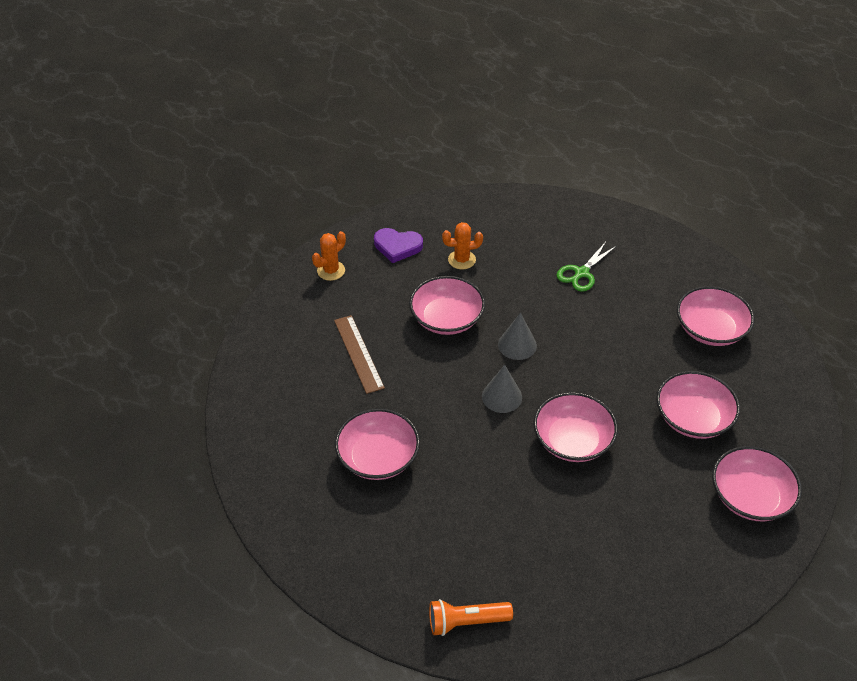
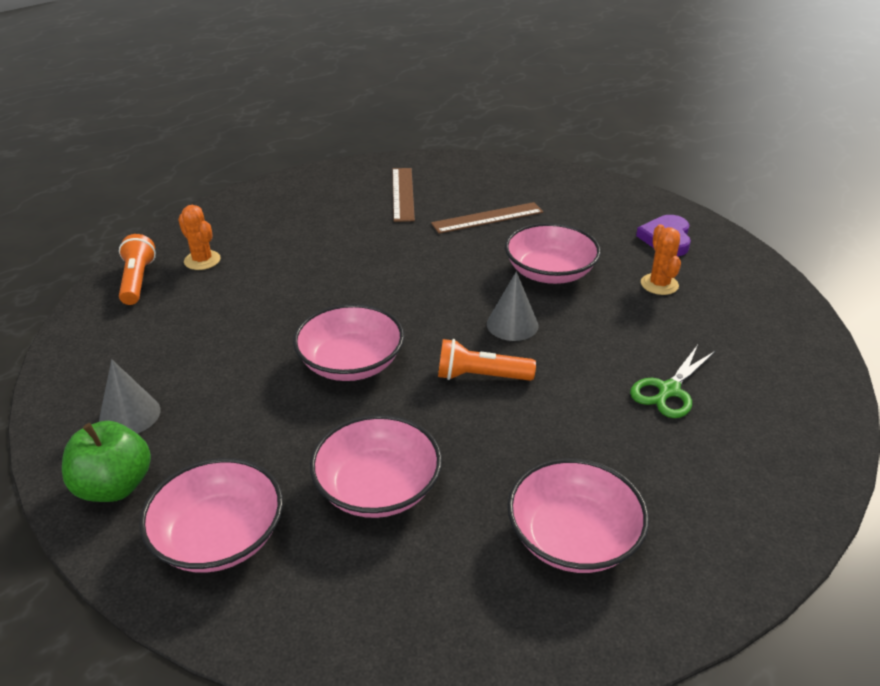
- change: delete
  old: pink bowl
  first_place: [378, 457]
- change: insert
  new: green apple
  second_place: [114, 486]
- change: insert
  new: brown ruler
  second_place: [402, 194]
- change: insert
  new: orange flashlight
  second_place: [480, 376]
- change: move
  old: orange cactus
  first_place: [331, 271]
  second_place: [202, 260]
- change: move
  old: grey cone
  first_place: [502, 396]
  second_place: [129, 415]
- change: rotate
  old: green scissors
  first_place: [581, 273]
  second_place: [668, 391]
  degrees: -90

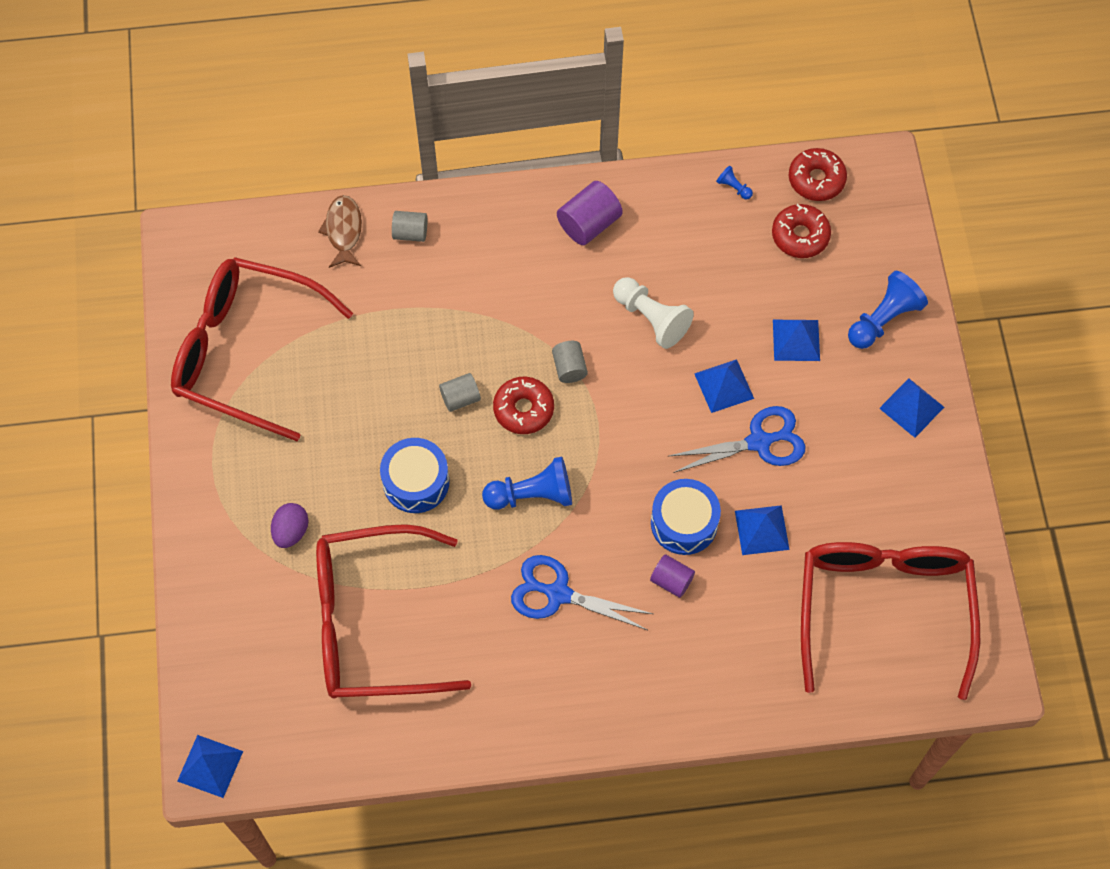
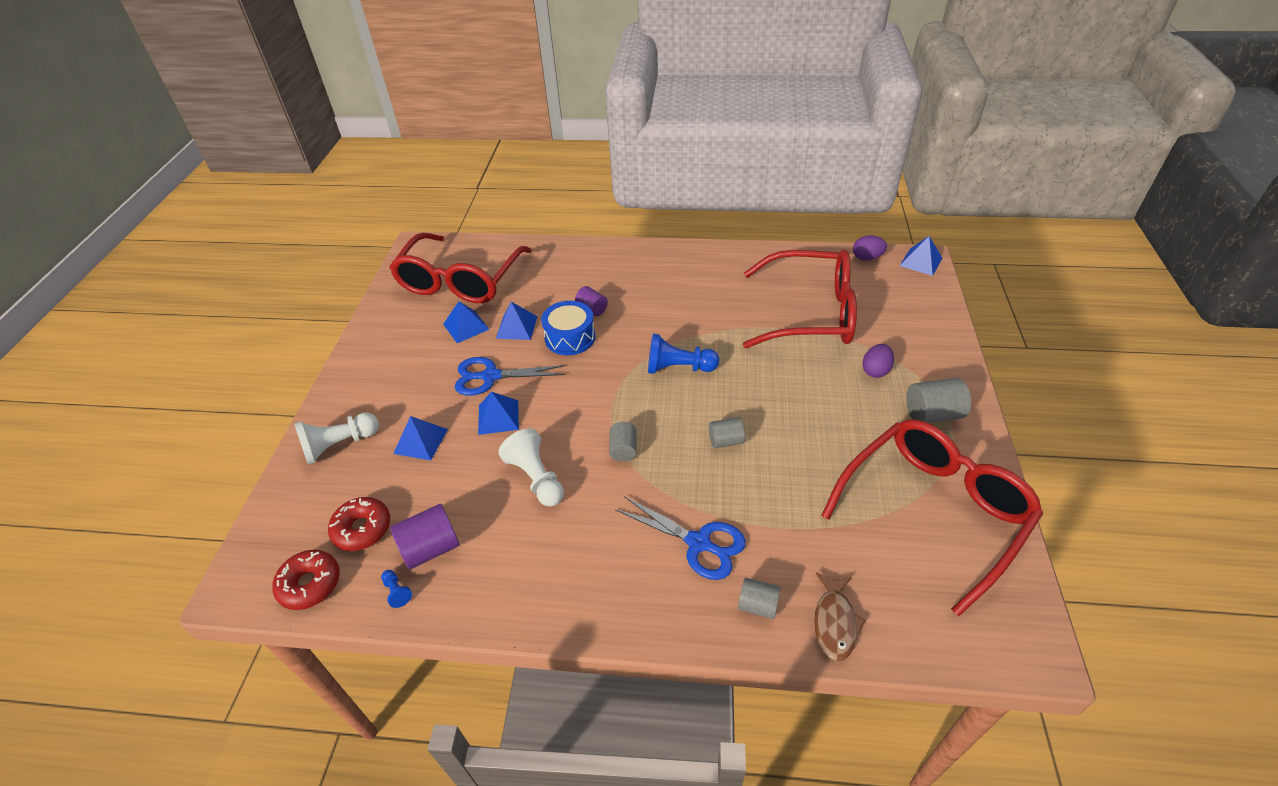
- change: delete
  old: blue drum
  first_place: [416, 482]
- change: delete
  old: red donut
  first_place: [523, 409]
- change: insert
  new: purple egg
  second_place: [867, 258]
- change: insert
  new: grey cylinder
  second_place: [932, 414]
- change: move
  old: blue scissors
  first_place: [558, 593]
  second_place: [698, 543]
- change: move
  old: purple cylinder
  first_place: [589, 224]
  second_place: [431, 548]
- change: move
  old: blue pyramid
  first_place: [911, 407]
  second_place: [466, 326]
- change: recolor
  old: blue pawn
  new: white pawn
  first_place: [883, 319]
  second_place: [339, 445]
- change: rotate
  old: red glasses
  first_place: [246, 352]
  second_place: [933, 511]
  degrees: -75

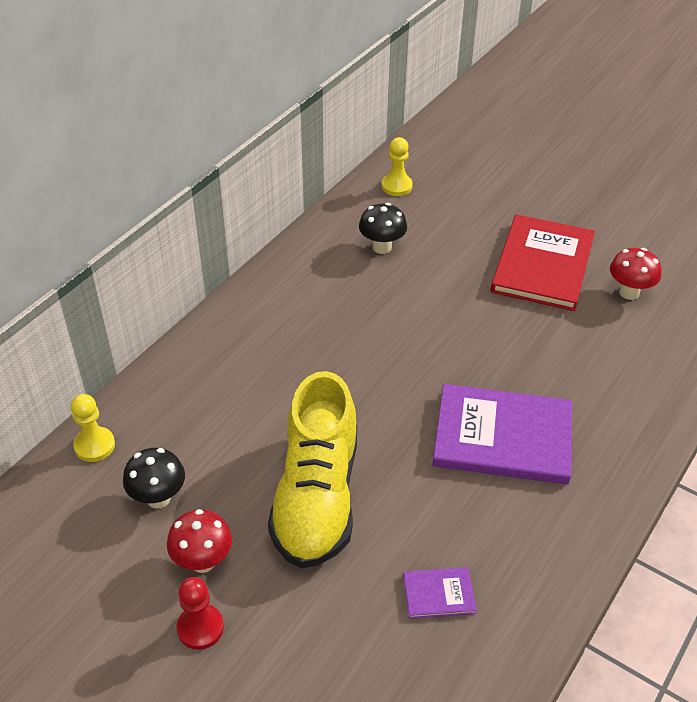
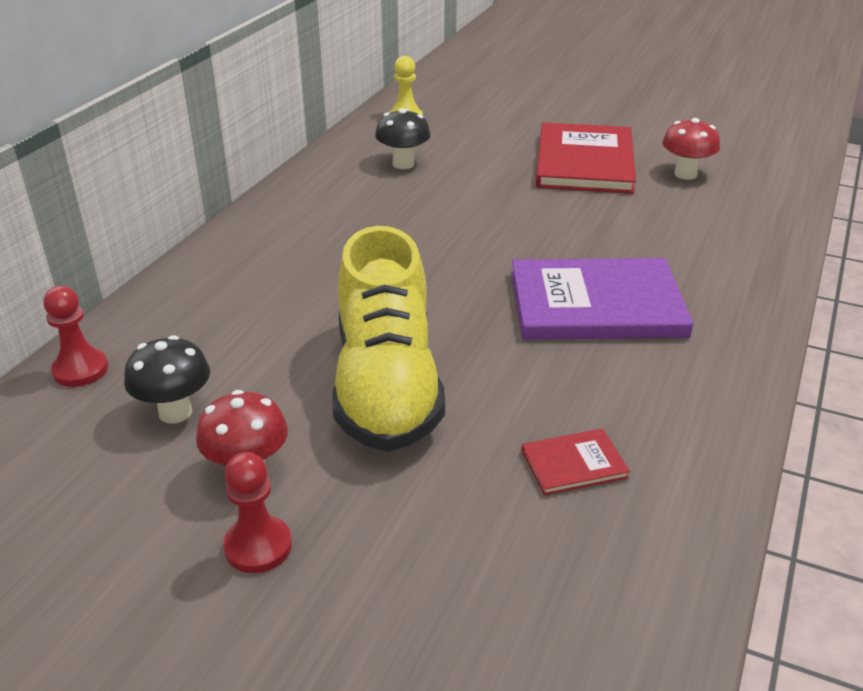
- change: recolor
  old: yellow pawn
  new: red pawn
  first_place: [94, 445]
  second_place: [80, 370]
- change: recolor
  old: purple book
  new: red book
  first_place: [439, 594]
  second_place: [574, 464]

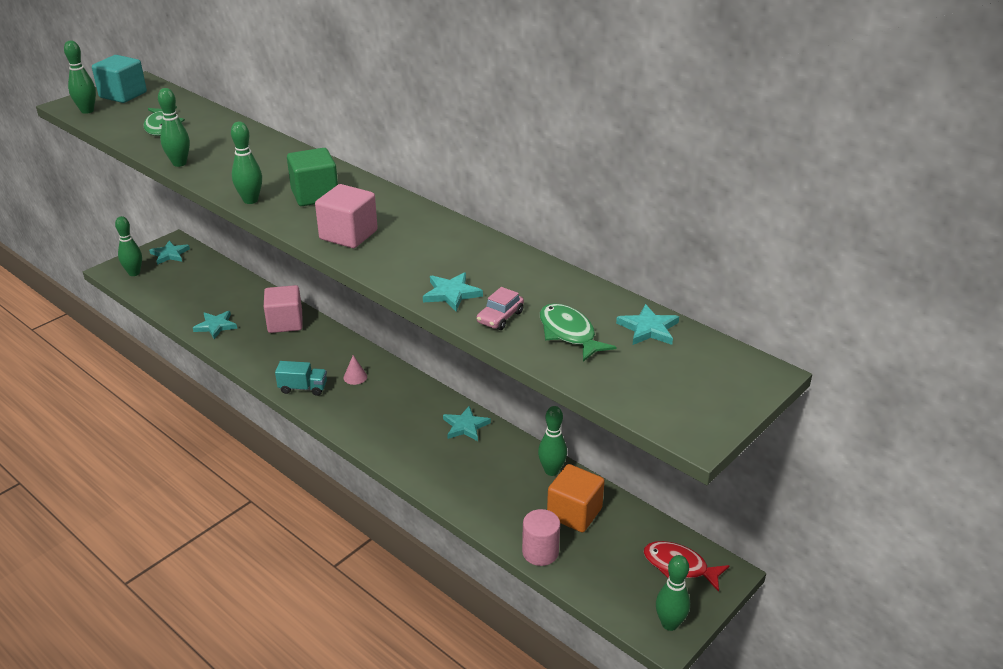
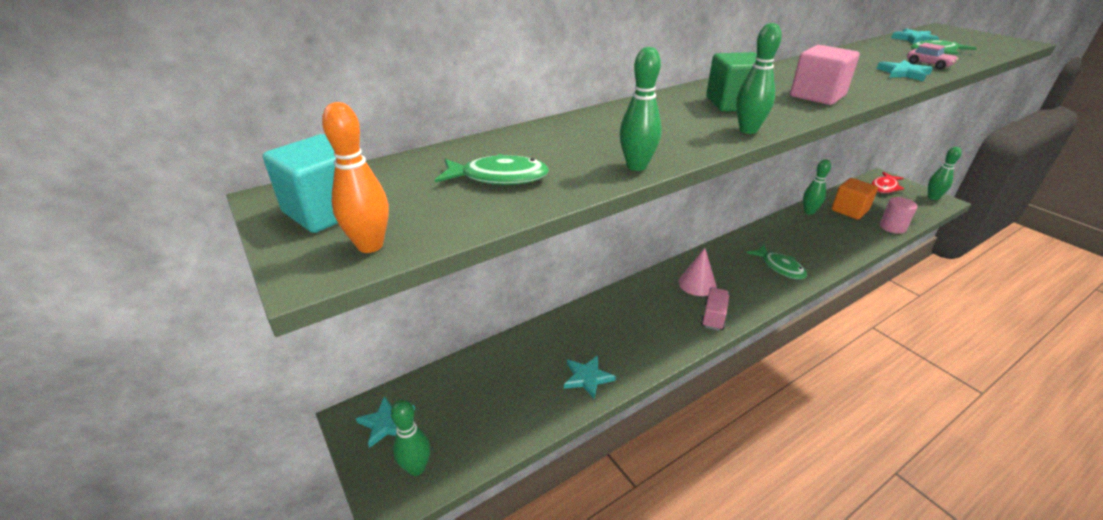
- change: delete
  old: pink cube
  first_place: [285, 323]
- change: delete
  old: turquoise star
  first_place: [465, 426]
- change: insert
  new: green fish
  second_place: [780, 267]
- change: recolor
  old: green bowling pin
  new: orange bowling pin
  first_place: [87, 111]
  second_place: [370, 245]
- change: recolor
  old: turquoise truck
  new: pink truck
  first_place: [303, 388]
  second_place: [713, 317]
- change: resize
  old: pink cone
  first_place: [355, 377]
  second_place: [697, 284]
  factor: 1.69

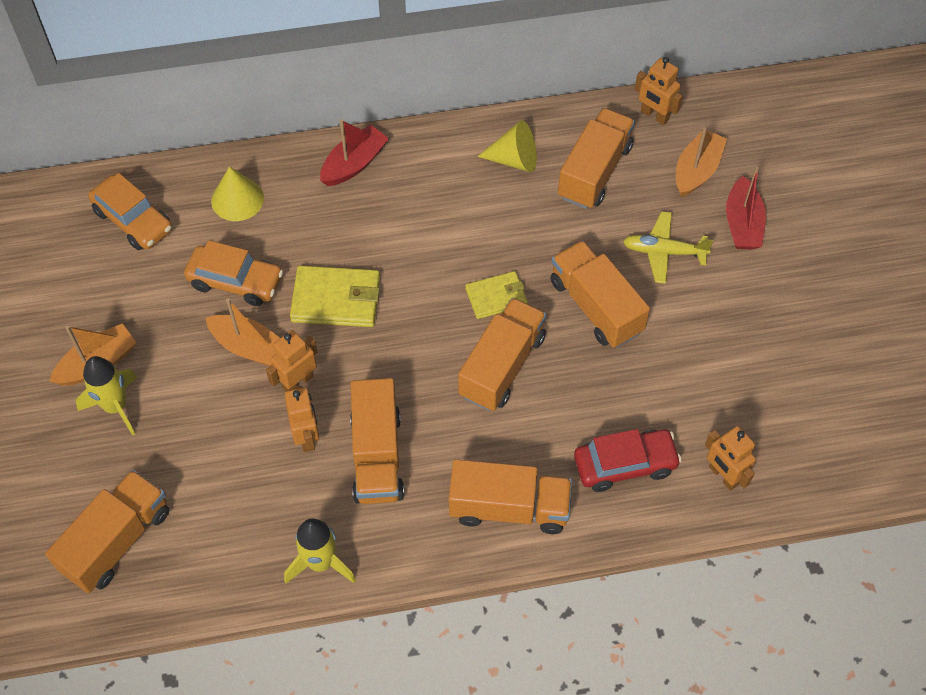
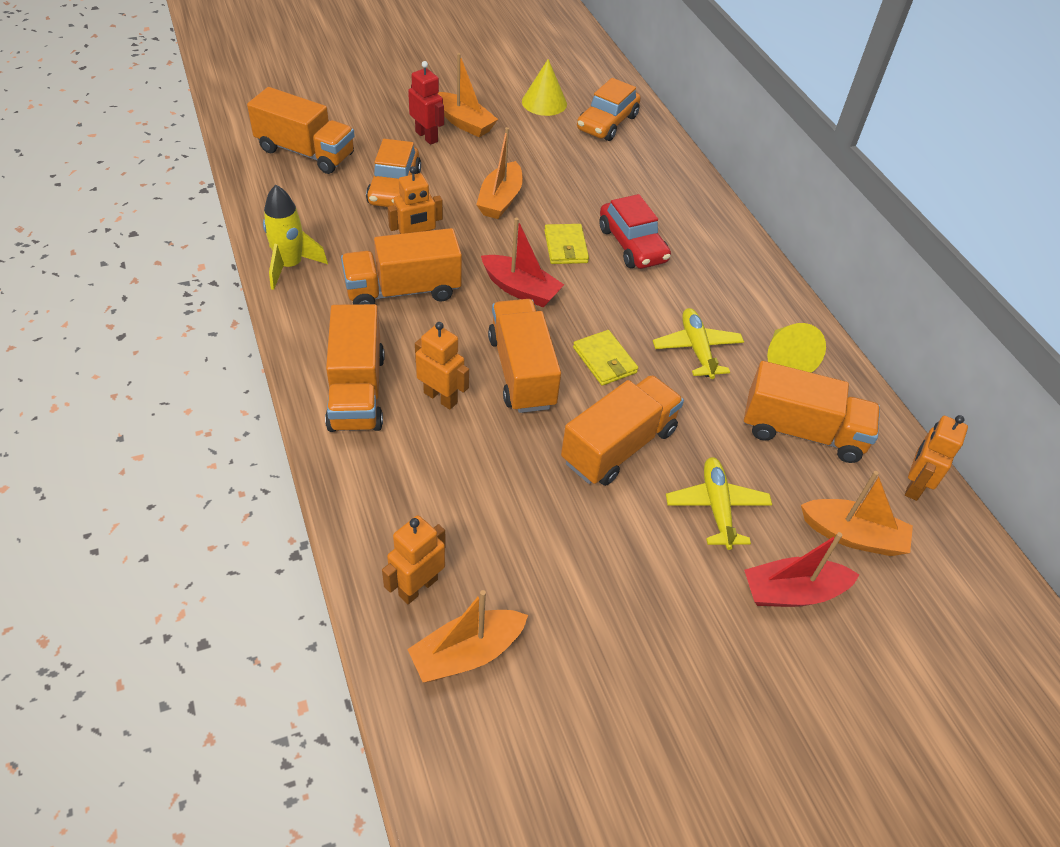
- change: insert
  new: orange boat
  second_place: [467, 653]
- change: insert
  new: yellow plane
  second_place: [697, 349]
- change: move
  old: orange car
  first_place: [235, 282]
  second_place: [394, 187]
- change: move
  old: yellow cone
  first_place: [237, 199]
  second_place: [544, 102]
- change: move
  old: orange robot
  first_place: [297, 382]
  second_place: [441, 397]
- change: move
  old: red boat
  first_place: [354, 164]
  second_place: [520, 289]
- change: move
  old: red car
  first_place: [625, 465]
  second_place: [632, 245]
- change: replace
  old: yellow rocket
  new: red robot
  first_place: [116, 406]
  second_place: [427, 136]
- change: rotate
  old: orange truck
  first_place: [502, 366]
  second_place: [522, 372]
  degrees: -120
- change: resize
  old: yellow wallet
  first_place: [336, 299]
  second_place: [565, 247]
  factor: 0.64

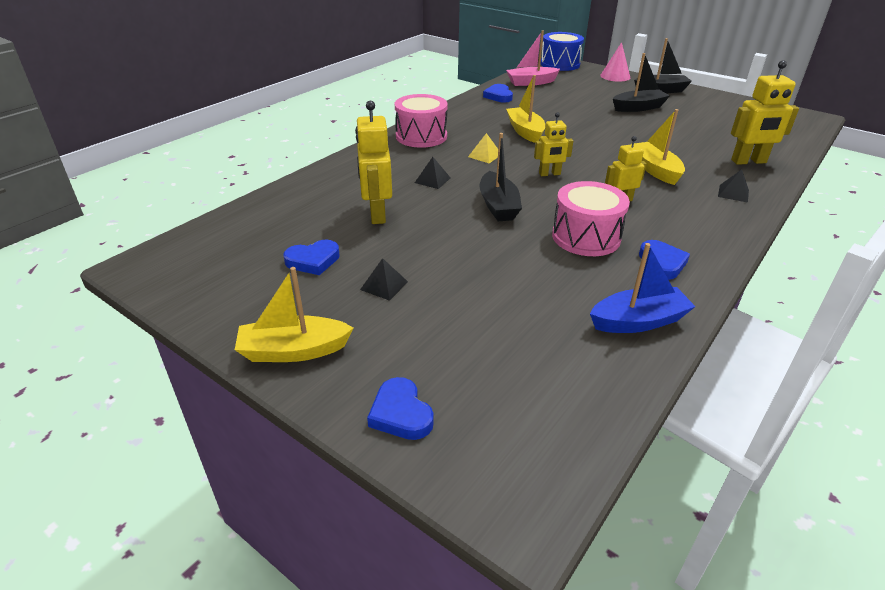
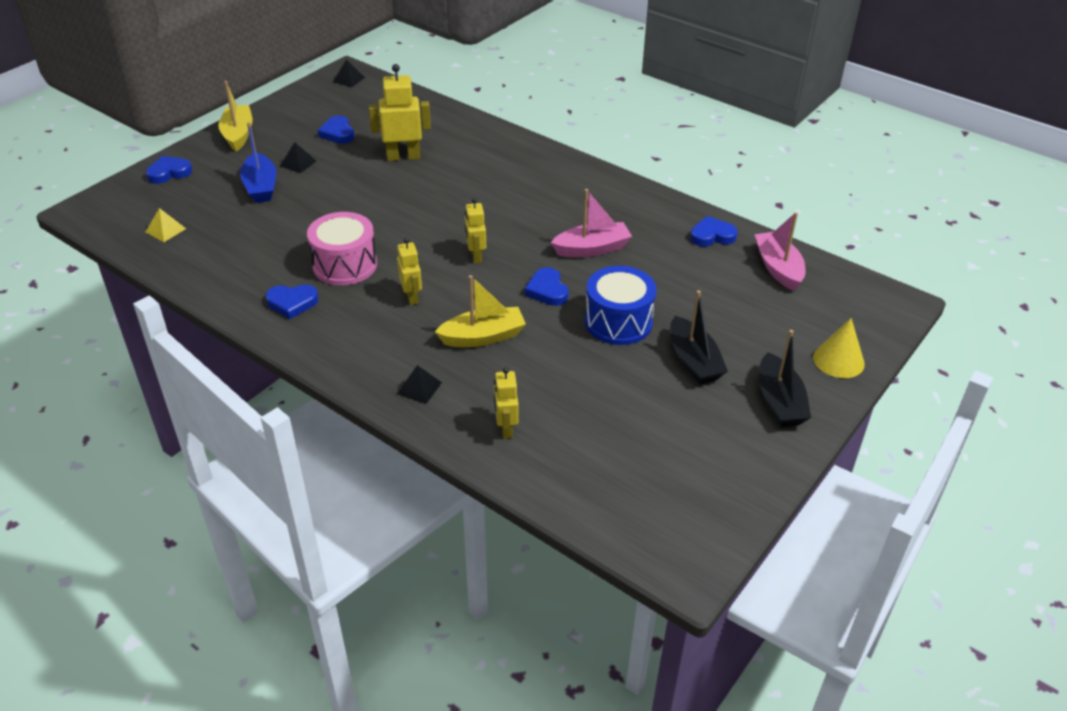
- change: delete
  old: pink drum
  first_place: [421, 136]
- change: delete
  old: black boat
  first_place: [498, 206]
- change: insert
  new: blue heart
  second_place: [547, 290]
- change: move
  old: black pyramid
  first_place: [432, 180]
  second_place: [348, 79]
- change: move
  old: yellow pyramid
  first_place: [485, 155]
  second_place: [165, 230]
- change: move
  old: blue drum
  first_place: [560, 64]
  second_place: [618, 322]
- change: move
  old: blue boat
  first_place: [638, 321]
  second_place: [261, 187]
- change: recolor
  old: yellow boat
  new: pink boat
  first_place: [525, 131]
  second_place: [592, 249]
- change: recolor
  old: pink cone
  new: yellow cone
  first_place: [615, 76]
  second_place: [838, 360]
- change: resize
  old: yellow robot
  first_place: [749, 161]
  second_place: [506, 428]
  factor: 0.62

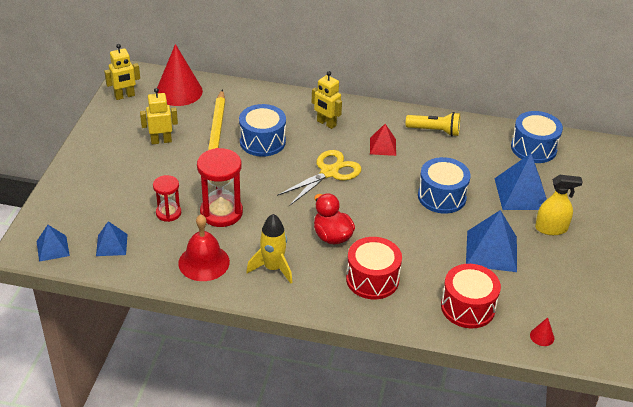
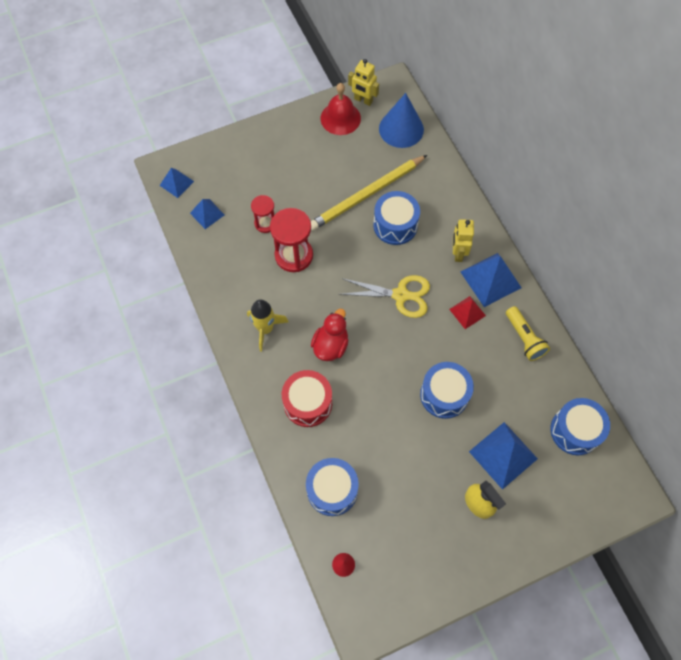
- change: delete
  old: yellow robot
  first_place: [161, 141]
- change: move
  old: red bell
  first_place: [204, 262]
  second_place: [340, 118]
- change: move
  old: blue pyramid
  first_place: [491, 251]
  second_place: [490, 279]
- change: recolor
  old: red cone
  new: blue cone
  first_place: [179, 91]
  second_place: [401, 129]
- change: recolor
  old: red drum
  new: blue drum
  first_place: [468, 307]
  second_place: [332, 490]

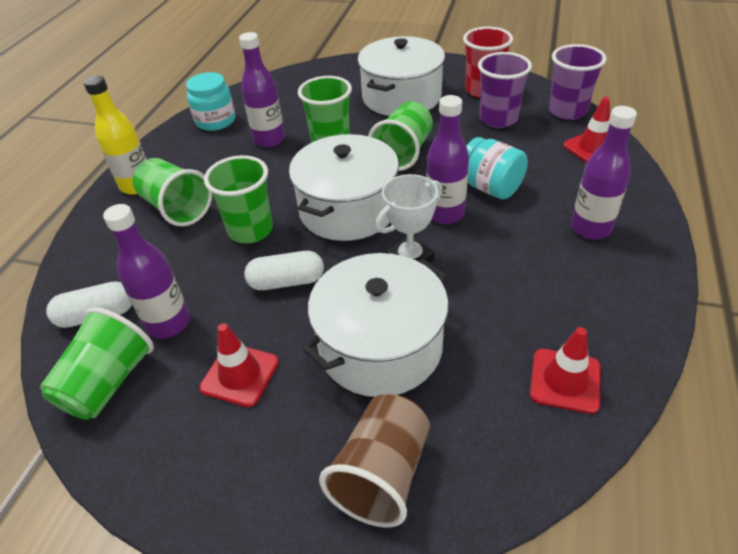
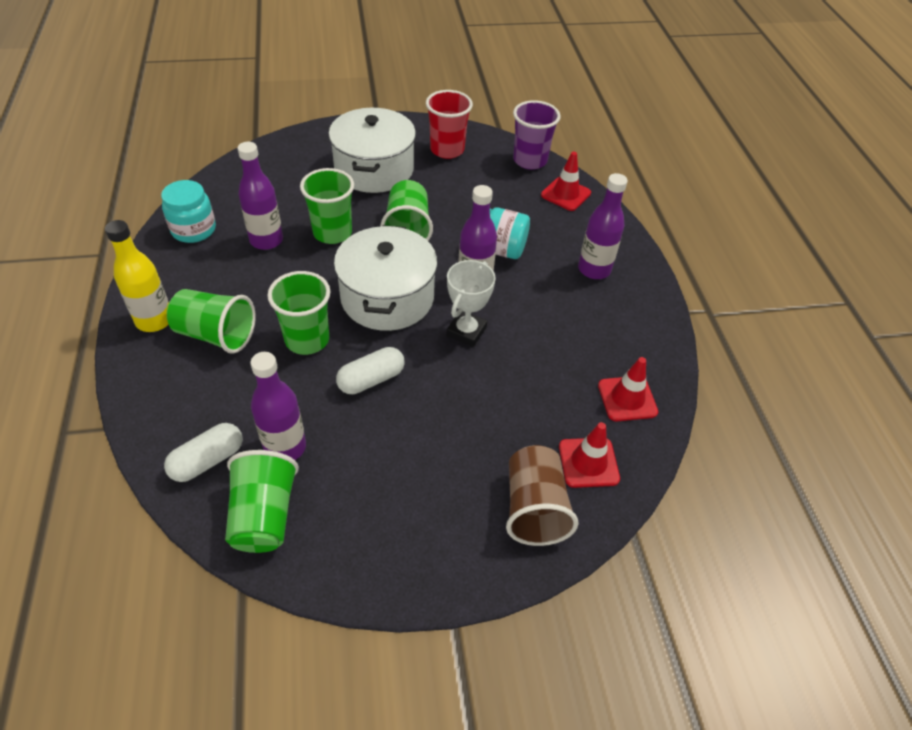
- change: delete
  old: white pot
  first_place: [380, 346]
- change: delete
  old: purple cup
  first_place: [498, 119]
- change: move
  old: red traffic cone
  first_place: [240, 375]
  second_place: [588, 462]

